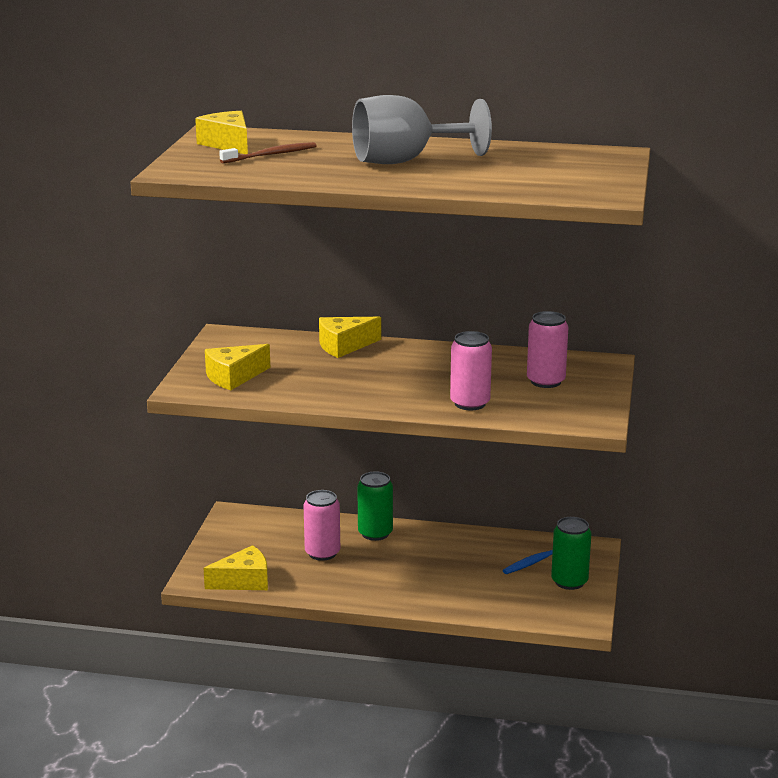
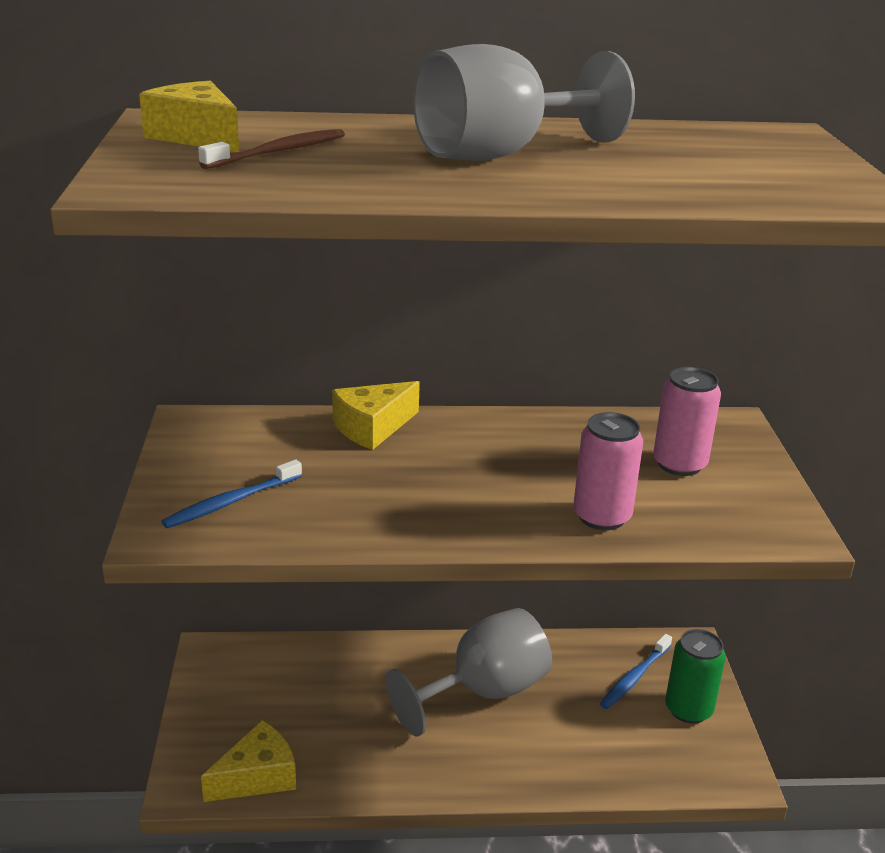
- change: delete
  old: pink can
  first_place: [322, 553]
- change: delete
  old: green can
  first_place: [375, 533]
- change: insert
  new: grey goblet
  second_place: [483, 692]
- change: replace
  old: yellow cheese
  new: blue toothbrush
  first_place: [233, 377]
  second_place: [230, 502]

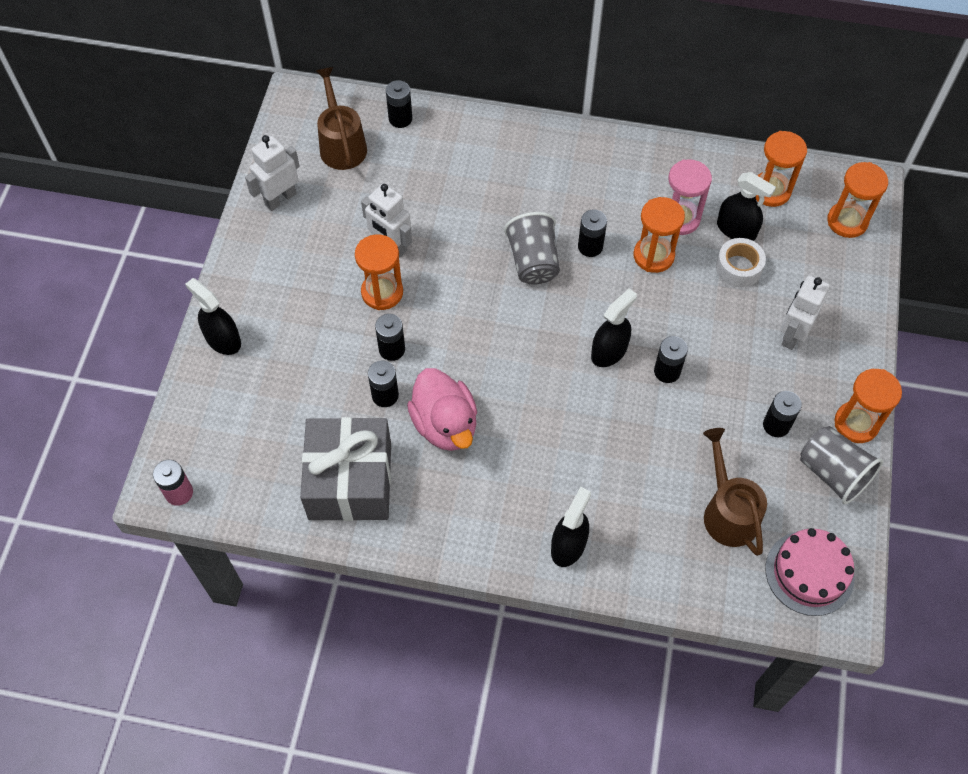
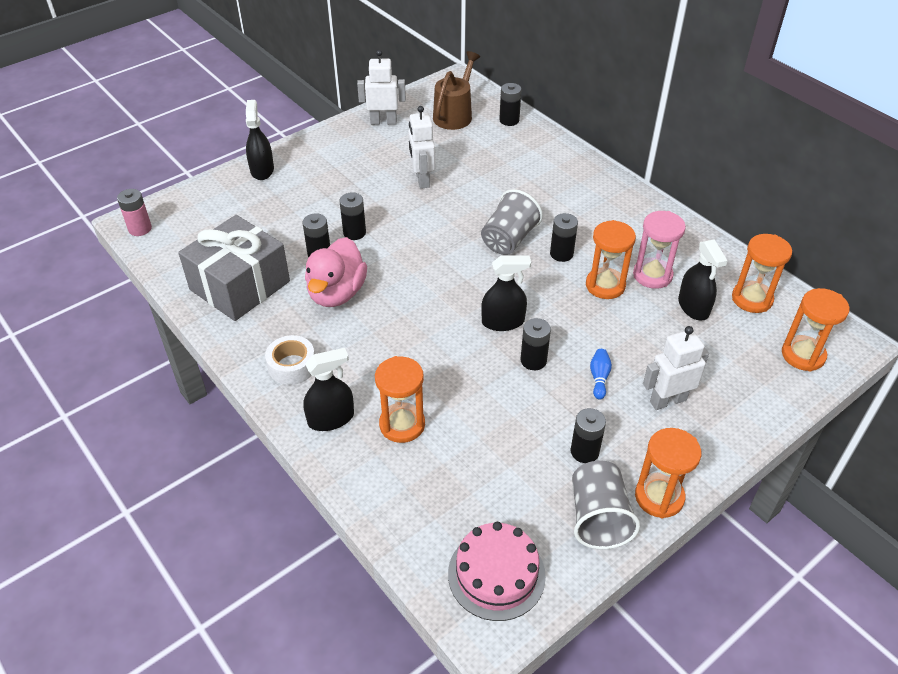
- change: delete
  old: brown watering can
  first_place: [727, 512]
- change: insert
  new: blue bowling pin
  second_place: [599, 378]
- change: move
  old: orange hourglass
  first_place: [382, 292]
  second_place: [402, 424]
- change: move
  old: white tape
  first_place: [738, 267]
  second_place: [292, 366]

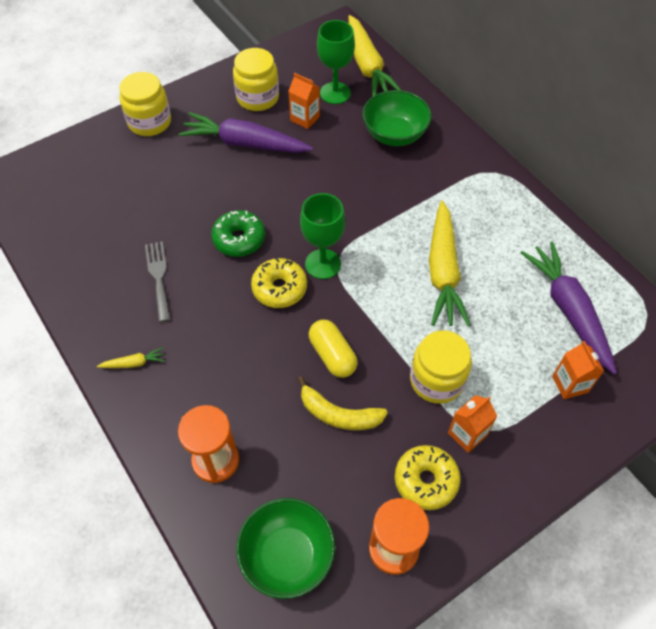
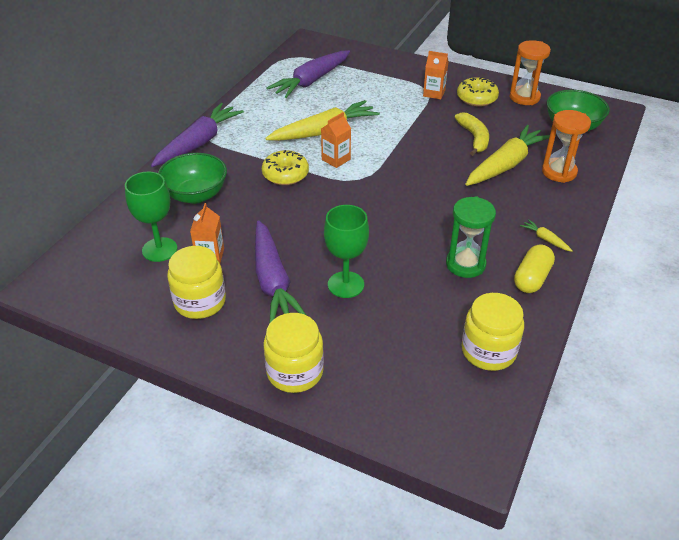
- change: delete
  old: green donut
  first_place: [239, 239]
- change: insert
  new: purple carrot
  second_place: [198, 143]
- change: move
  old: yellow donut
  first_place: [279, 288]
  second_place: [285, 174]
- change: move
  old: green goblet
  first_place: [323, 264]
  second_place: [346, 284]
- change: move
  old: yellow capsule
  first_place: [332, 355]
  second_place: [531, 278]
- change: move
  old: yellow carrot
  first_place: [367, 66]
  second_place: [506, 165]
- change: move
  old: yellow jar
  first_place: [436, 380]
  second_place: [488, 351]
- change: move
  old: orange carton
  first_place: [570, 384]
  second_place: [336, 159]
- change: replace
  old: grey fork
  new: green hourglass
  first_place: [158, 277]
  second_place: [465, 264]

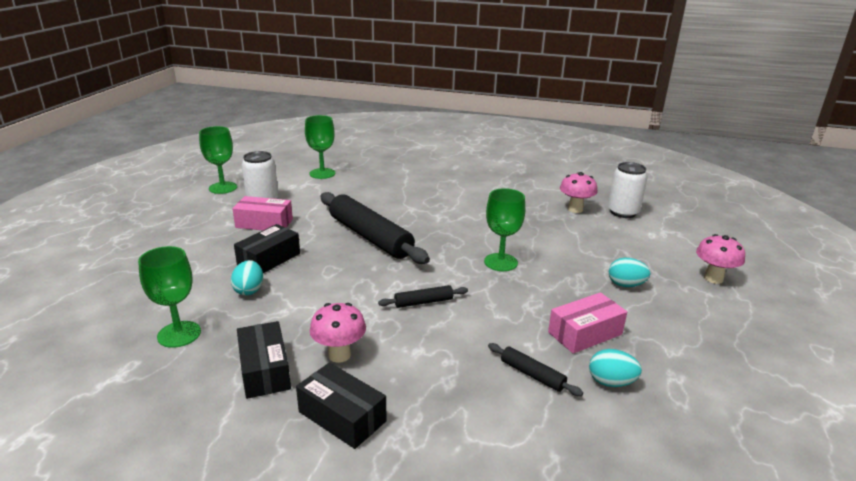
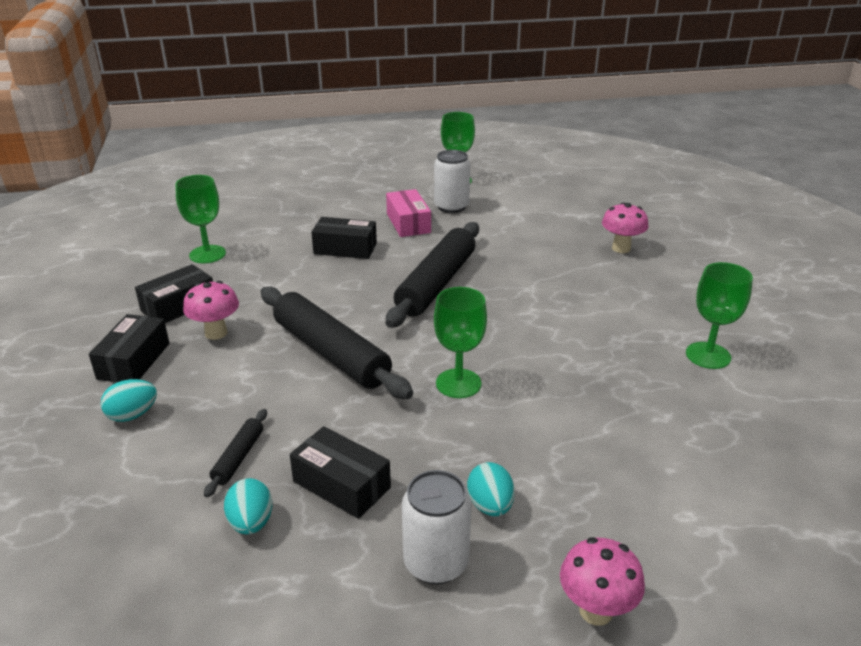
- change: move
  old: turquoise egg
  first_place: [249, 290]
  second_place: [133, 415]
- change: move
  old: green goblet
  first_place: [322, 173]
  second_place: [708, 355]
- change: move
  old: pink mushroom
  first_place: [575, 209]
  second_place: [621, 248]
- change: move
  old: white can
  first_place: [623, 212]
  second_place: [436, 562]
- change: recolor
  old: pink box
  new: black box
  first_place: [585, 333]
  second_place: [341, 484]
- change: resize
  old: black rolling pin
  first_place: [423, 302]
  second_place: [331, 353]
  factor: 2.26

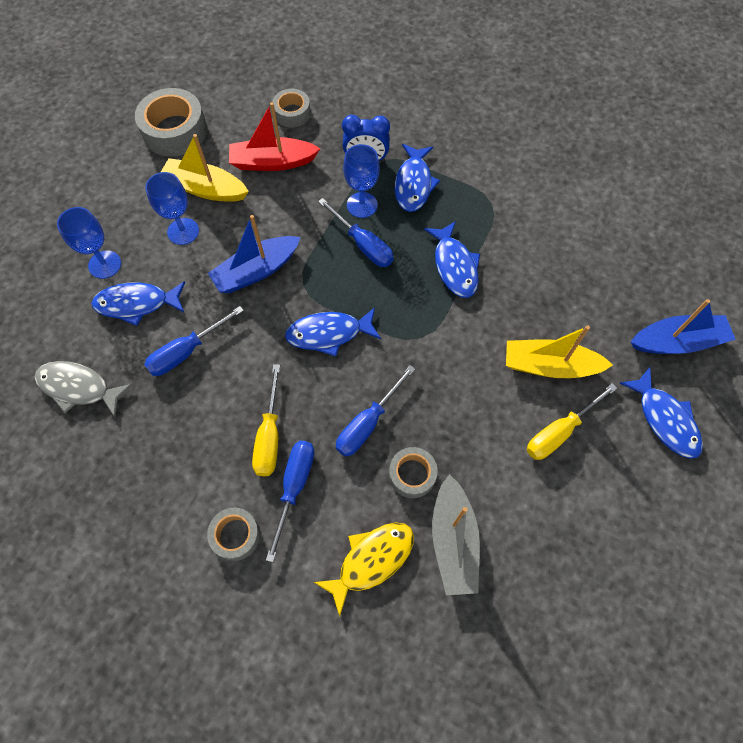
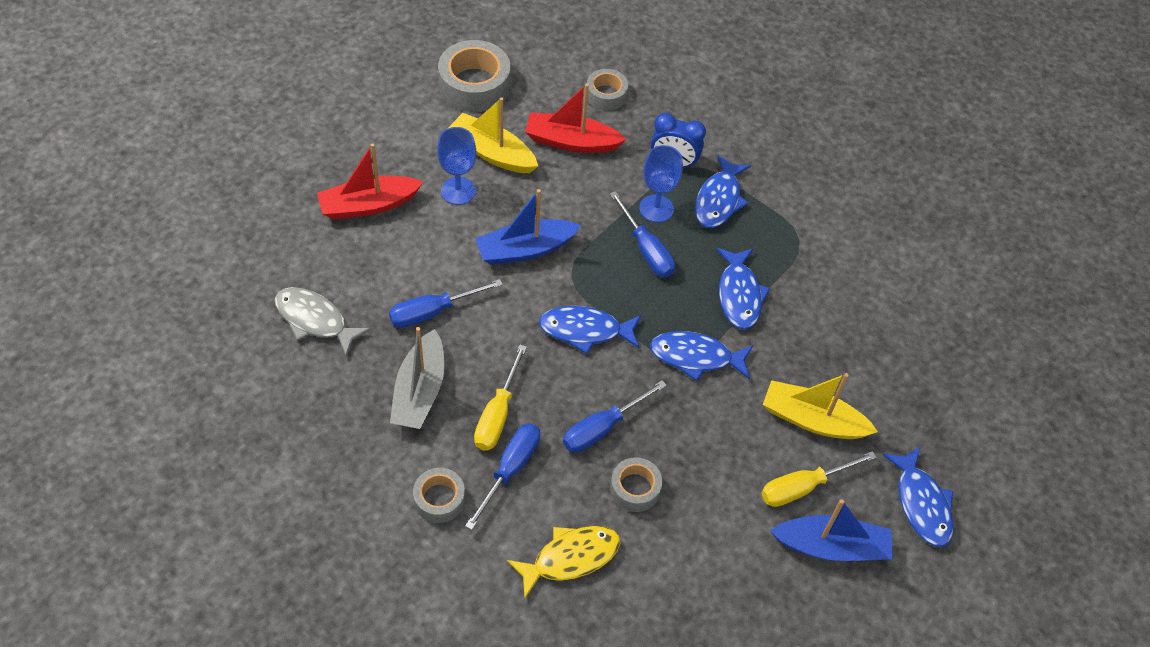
- change: move
  old: blue fish
  first_place: [137, 304]
  second_place: [695, 357]
- change: move
  old: grey boat
  first_place: [453, 540]
  second_place: [420, 391]
- change: move
  old: blue boat
  first_place: [677, 341]
  second_place: [831, 546]
- change: replace
  old: blue goblet
  new: red boat
  first_place: [104, 264]
  second_place: [368, 205]

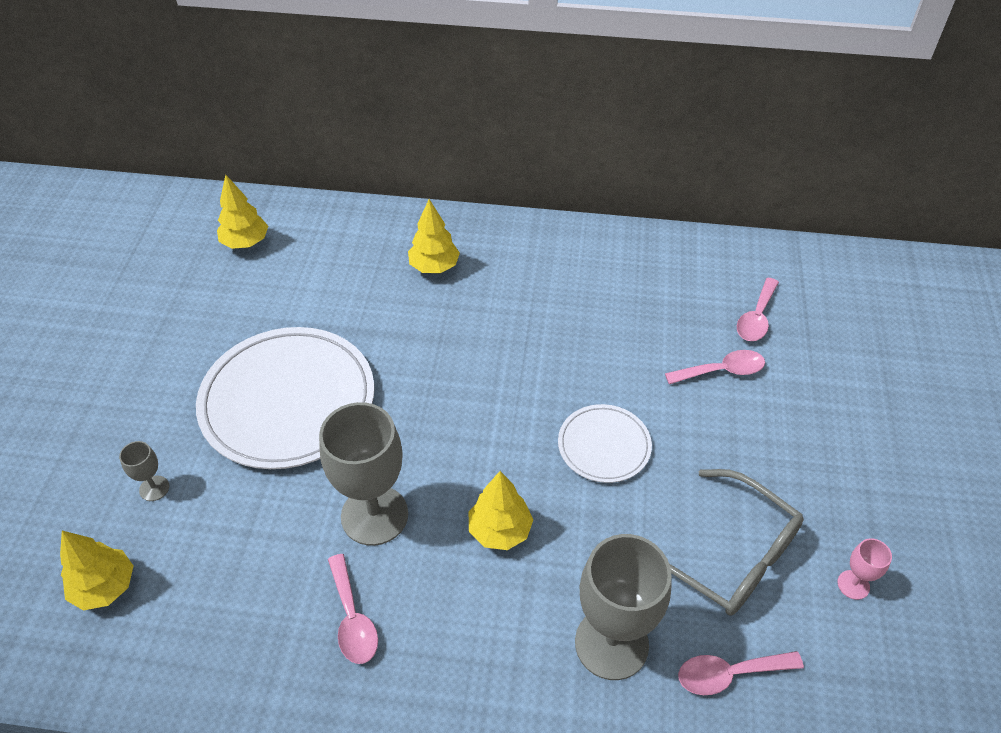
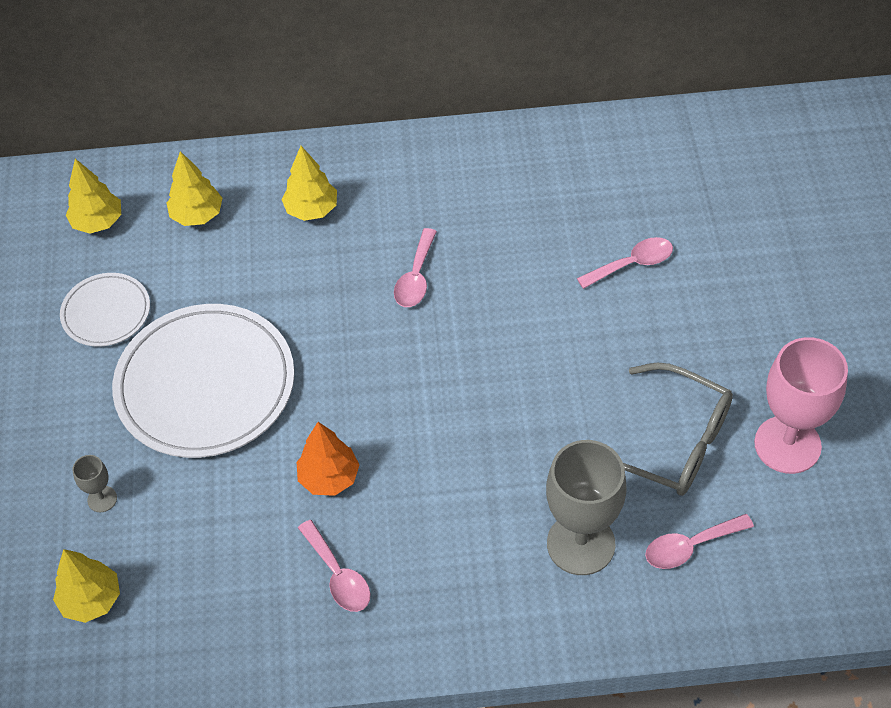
- change: move
  old: yellow tree
  first_place: [500, 530]
  second_place: [197, 215]
- change: move
  old: white plate
  first_place: [604, 446]
  second_place: [106, 312]
- change: move
  old: pink spoon
  first_place: [756, 318]
  second_place: [416, 278]
- change: replace
  old: grey goblet
  new: orange tree
  first_place: [374, 515]
  second_place: [329, 478]
- change: resize
  old: pink goblet
  first_place: [853, 585]
  second_place: [787, 445]
  factor: 2.25

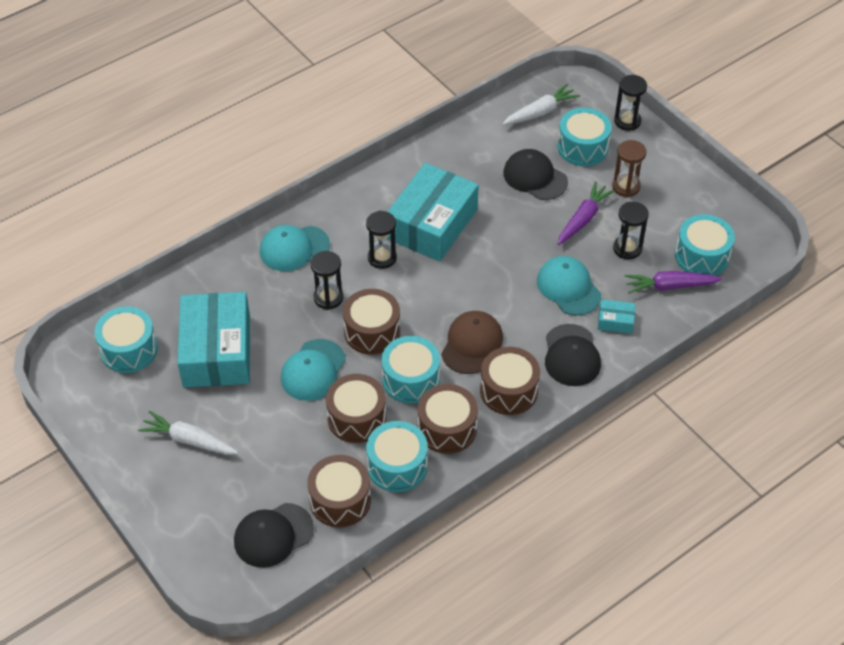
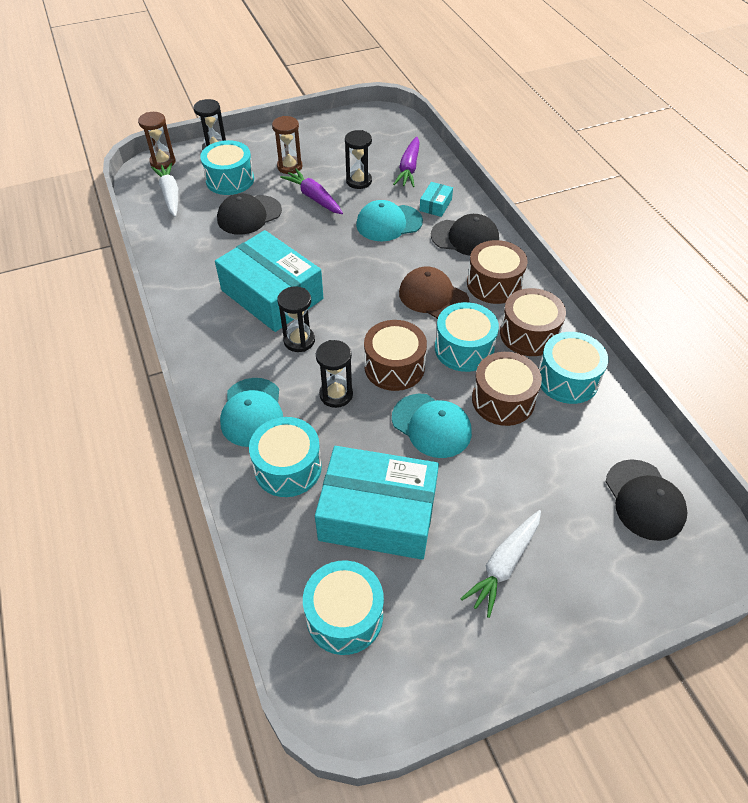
- change: delete
  old: brown drum
  first_place: [340, 500]
- change: insert
  new: brown hourglass
  second_place: [163, 162]
- change: move
  old: turquoise drum
  first_place: [702, 256]
  second_place: [288, 467]

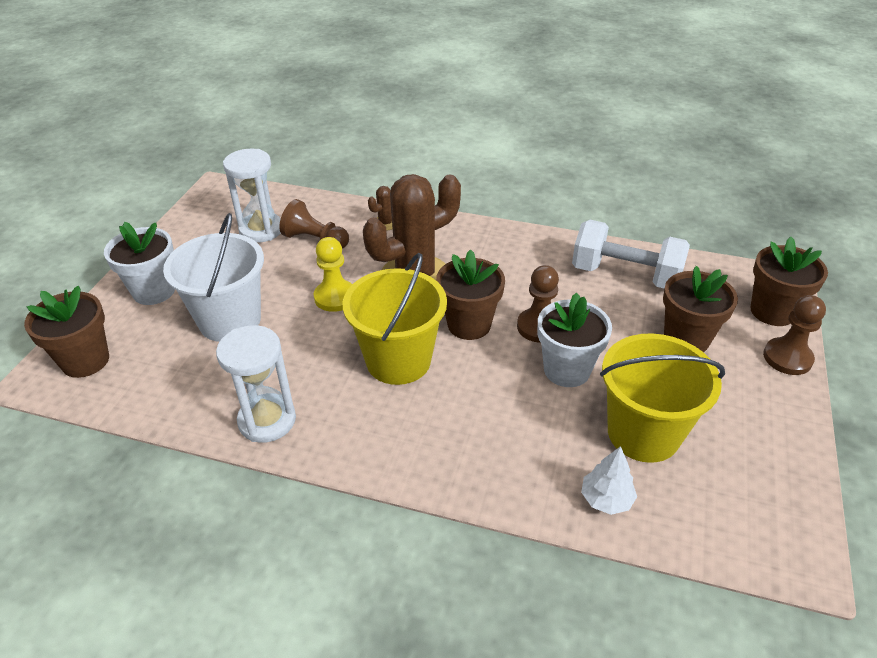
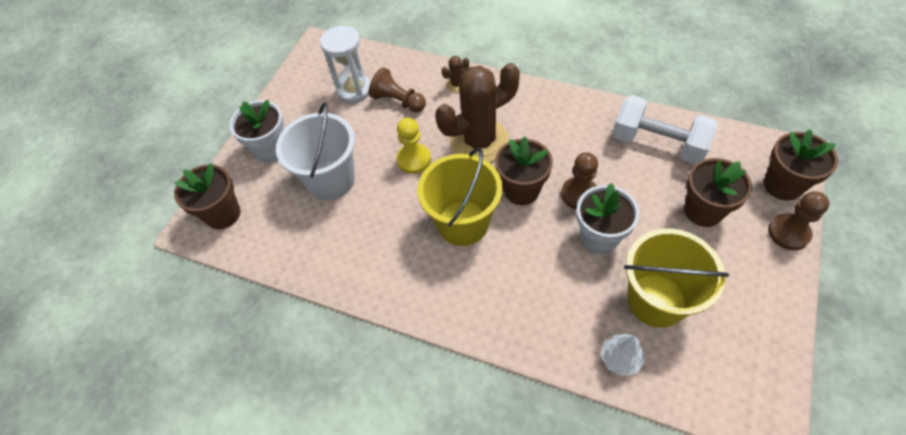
- change: delete
  old: white hourglass
  first_place: [267, 420]

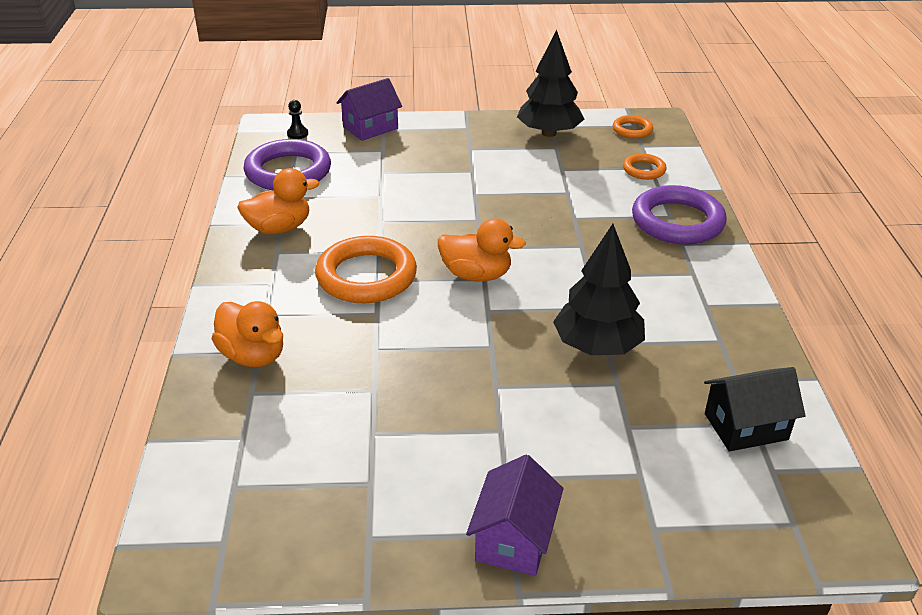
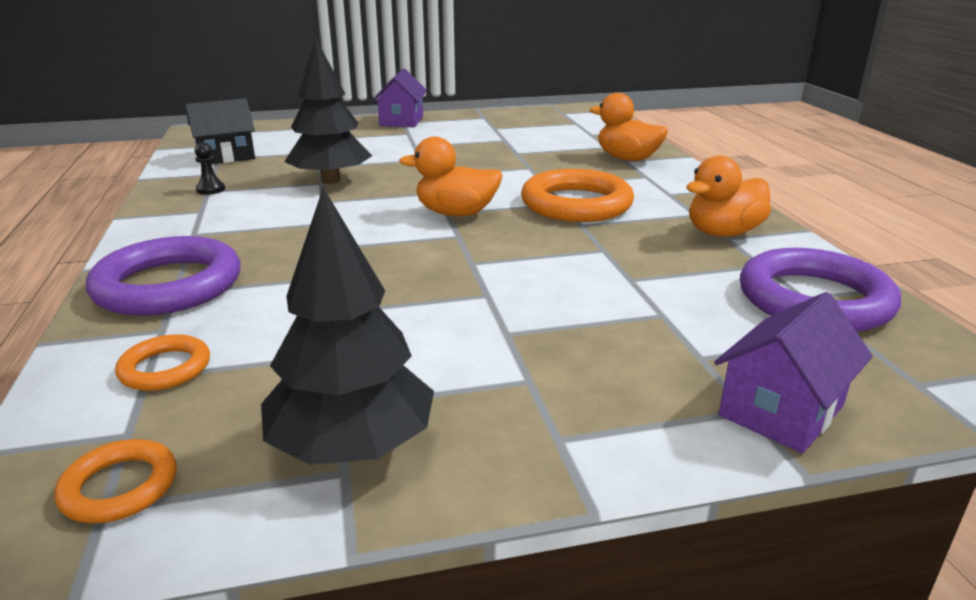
- change: move
  old: black pawn
  first_place: [297, 134]
  second_place: [210, 189]

